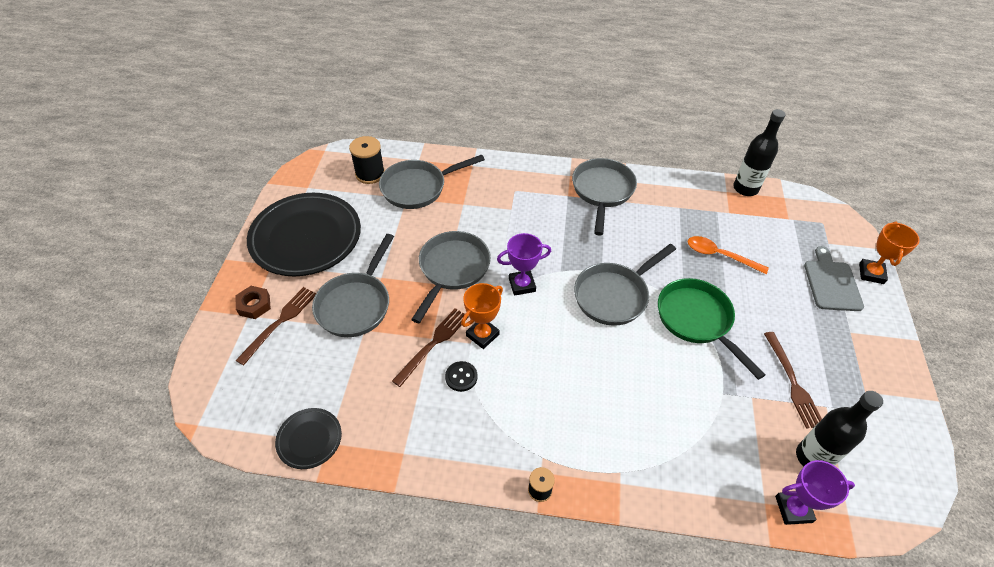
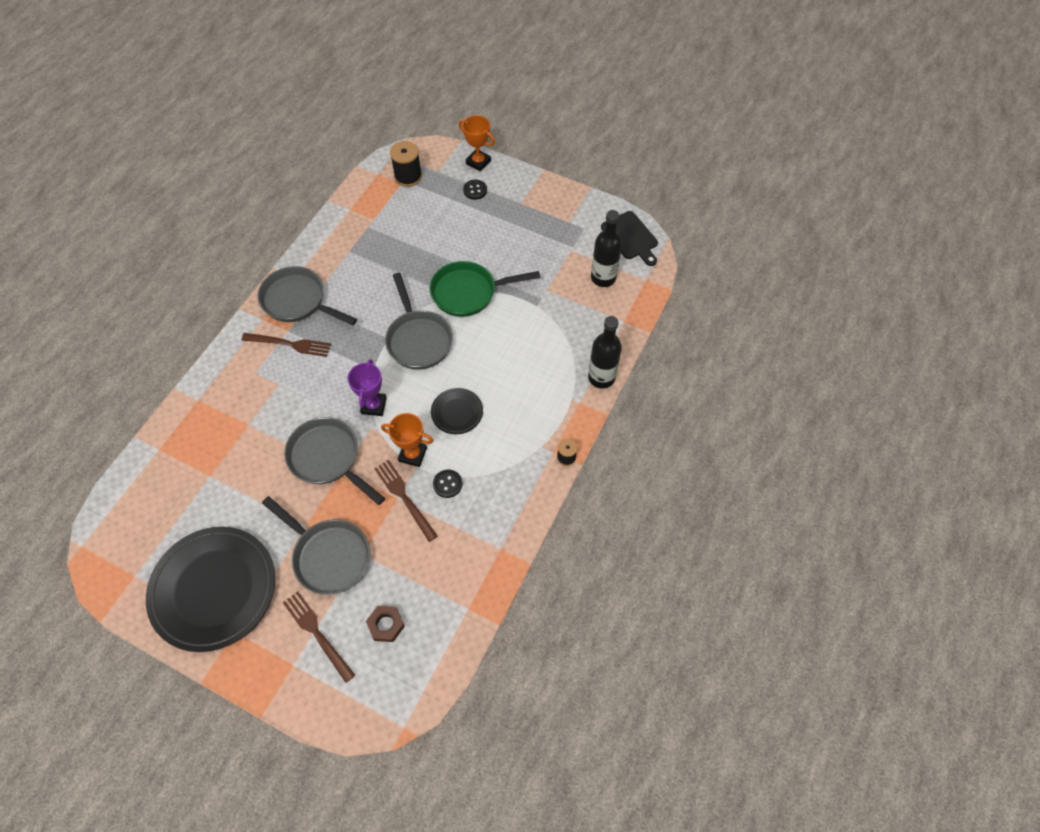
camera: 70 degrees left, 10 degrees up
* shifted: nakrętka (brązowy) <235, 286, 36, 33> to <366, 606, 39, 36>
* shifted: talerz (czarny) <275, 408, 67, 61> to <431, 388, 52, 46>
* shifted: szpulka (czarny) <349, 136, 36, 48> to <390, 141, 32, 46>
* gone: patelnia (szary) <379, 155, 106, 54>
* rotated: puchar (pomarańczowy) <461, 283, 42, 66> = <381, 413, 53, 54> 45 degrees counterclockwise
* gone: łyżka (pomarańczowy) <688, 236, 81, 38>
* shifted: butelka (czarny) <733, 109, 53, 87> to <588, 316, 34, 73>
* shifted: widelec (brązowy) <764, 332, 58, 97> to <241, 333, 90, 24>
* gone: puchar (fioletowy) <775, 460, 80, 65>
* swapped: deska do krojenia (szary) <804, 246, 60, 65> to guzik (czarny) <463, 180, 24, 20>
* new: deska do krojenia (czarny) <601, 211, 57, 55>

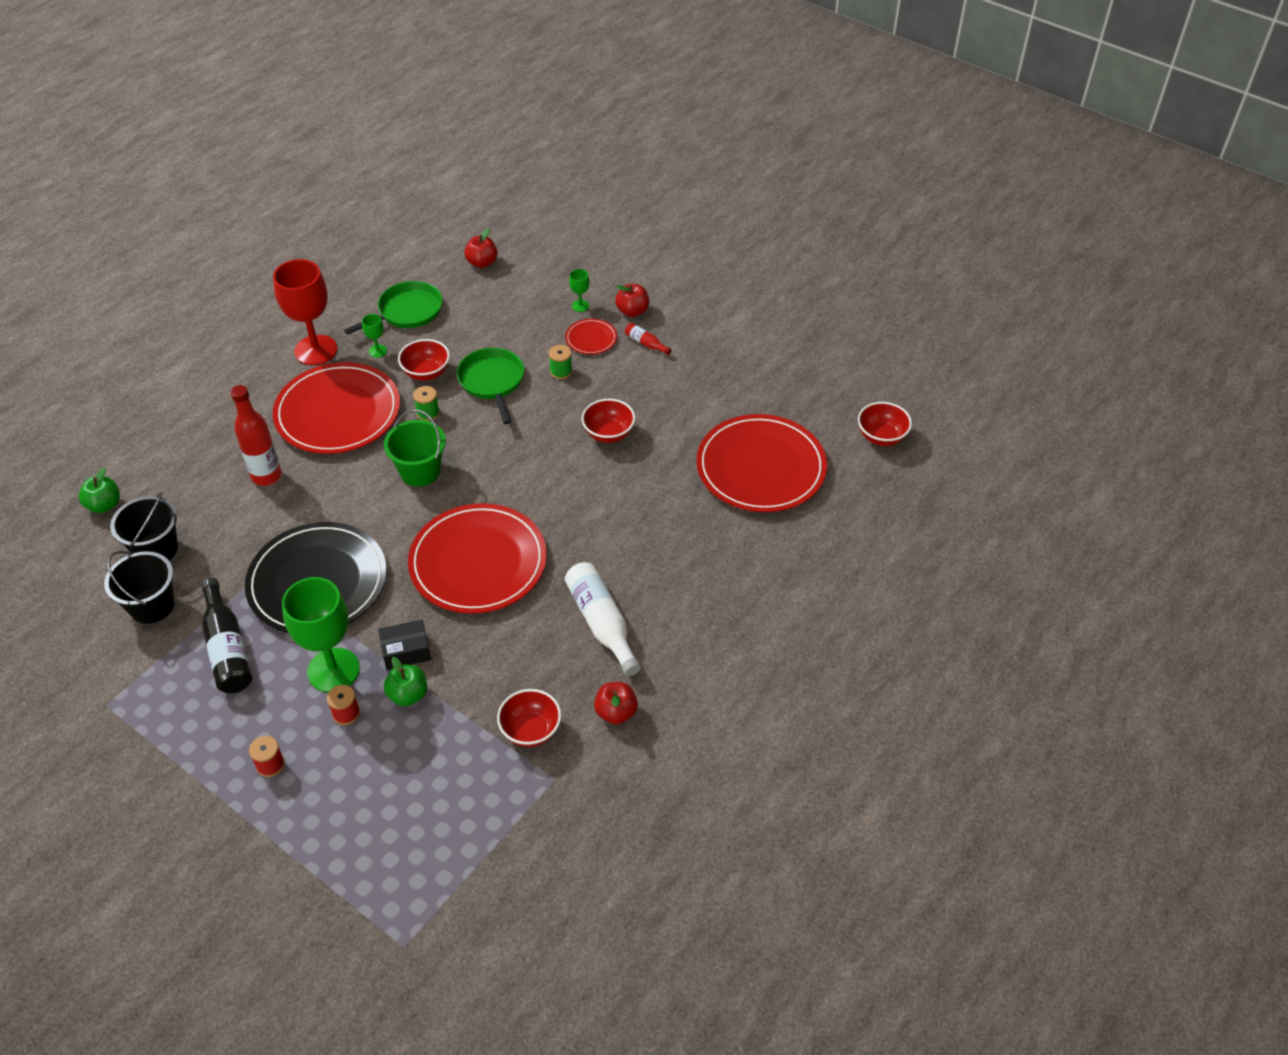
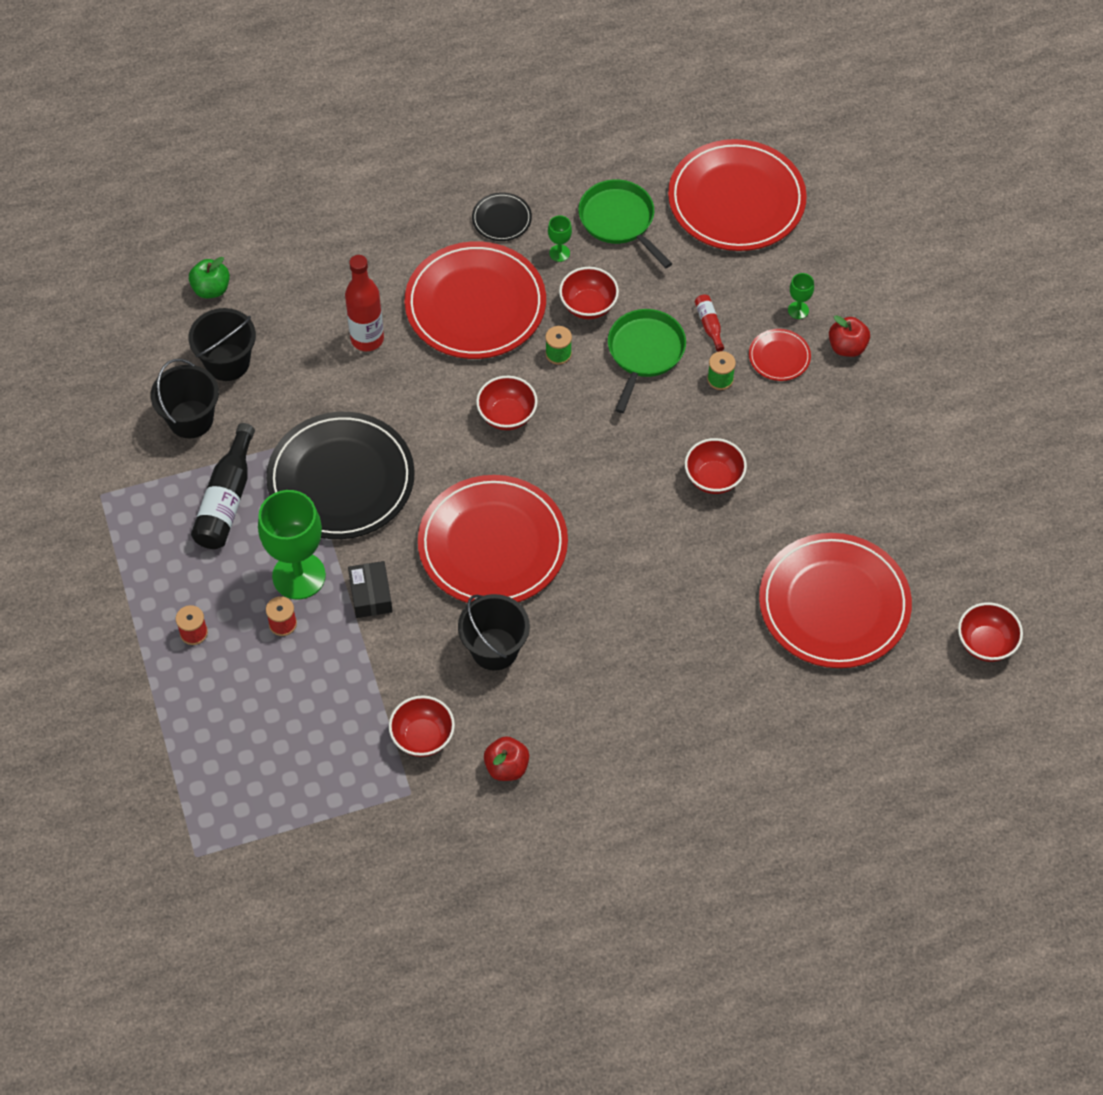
camera: 35 degrees right, 10 degrees up
* swapped: kielich (czerwony) <273, 259, 65, 106> to talerz (czarny) <472, 192, 60, 49>
* rotated: patelnia (zielony) <344, 281, 99, 54> = <578, 179, 94, 89> 120 degrees counterclockwise
* rotated: pudełko (czarny) <378, 619, 53, 51> = <348, 561, 45, 57> 60 degrees clockwise
* swapped: wiadro (zielony) <384, 410, 62, 77> to miska (czerwony) <476, 376, 62, 54>
* gone: jabłko (zielony) <384, 657, 43, 50>
* swapped: jabłko (czerwony) <464, 228, 34, 40> to talerz (czerwony) <668, 139, 139, 112>
* gone: butelka (biały) <565, 562, 76, 114>
* shifted: butelka (czerwony) <625, 323, 47, 32> to <695, 295, 29, 57>
* new: wiadro (czarny) <458, 594, 72, 77>

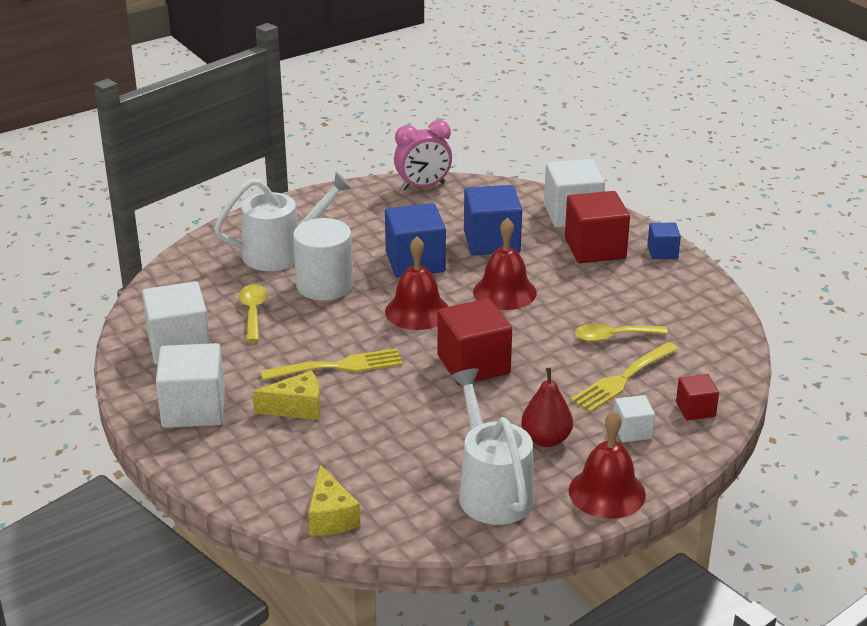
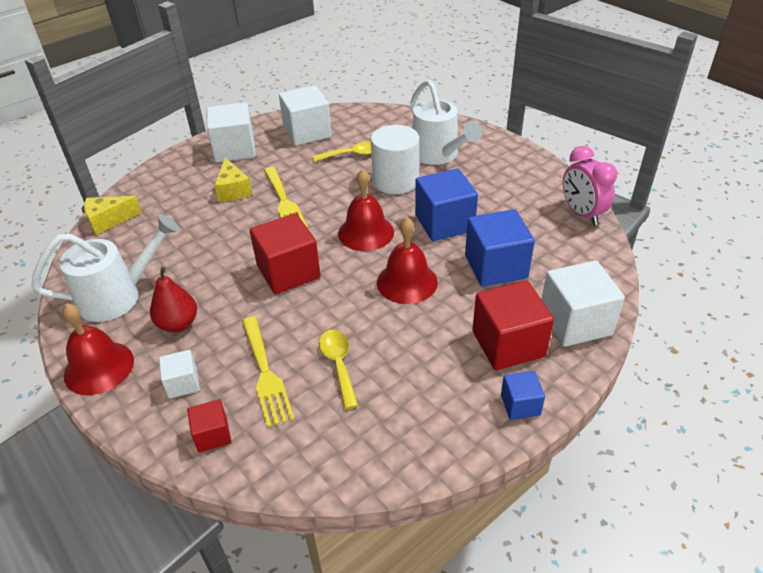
camera: 85 degrees right, 10 degrees up
* rotated: widelec (żółty) <570, 342, 108, 71> = <242, 316, 53, 112> 150 degrees counterclockwise

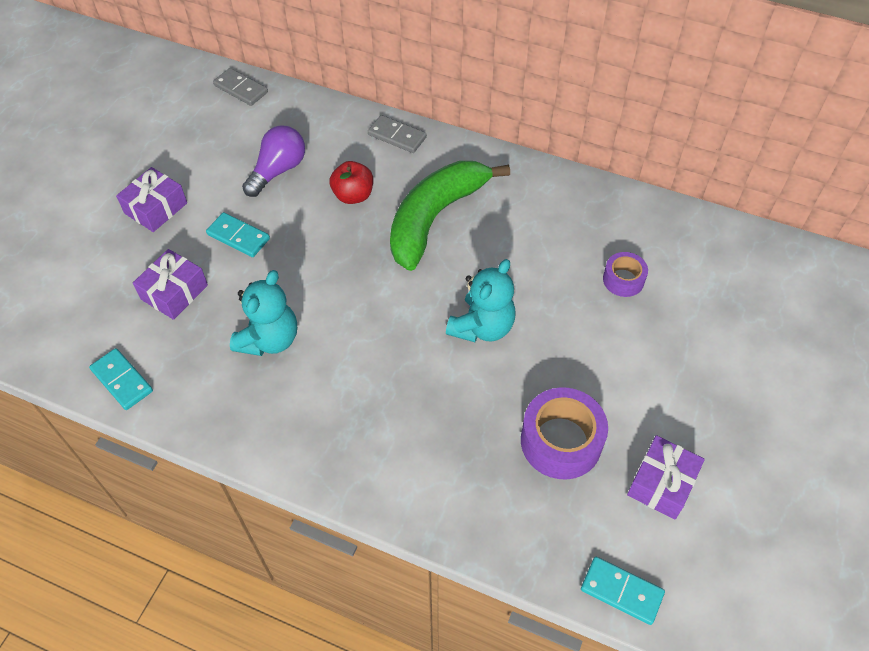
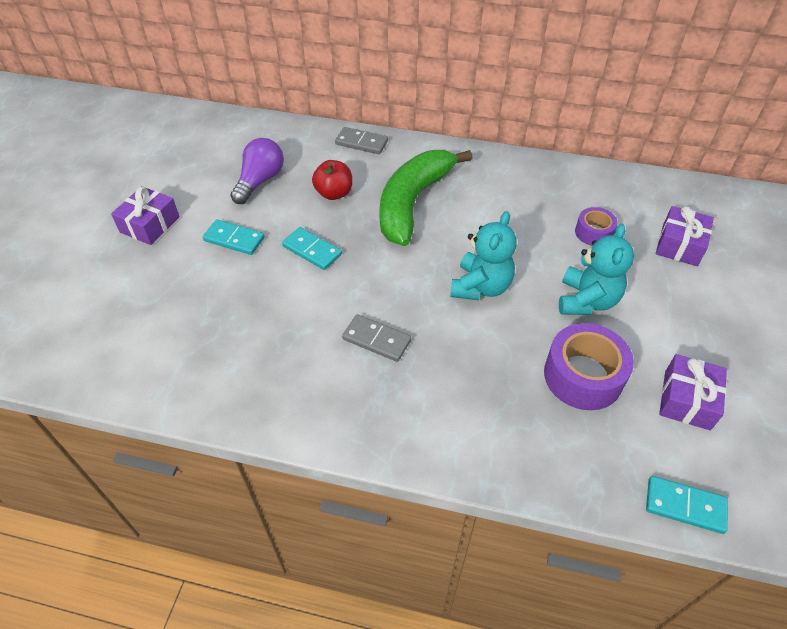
camera: 10 degrees left, 5 degrees down
* shifted: kostka domina (turkusowy) <89, 348, 64, 62> to <282, 227, 60, 43>
* shifted: prezent (fioletowy) <133, 249, 75, 71> to <656, 206, 58, 60>
* shifted: kostka domina (szary) <213, 68, 55, 38> to <342, 314, 69, 48>
* shifted: miś (turkusowy) <230, 270, 67, 86> to <559, 224, 75, 91>

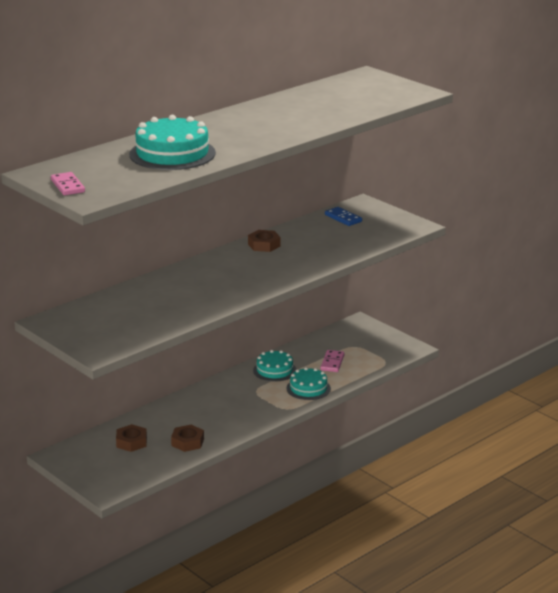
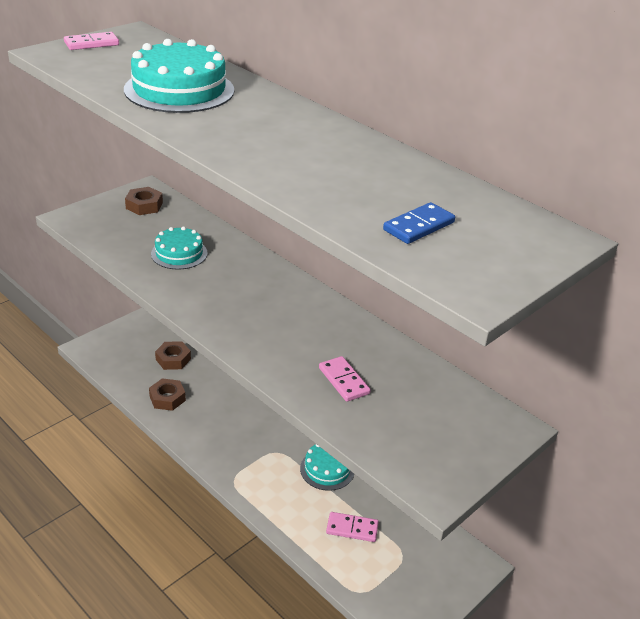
camera: 85 degrees right, 10 degrees up
* shifted: nakrętka (brązowy) <248, 230, 32, 22> to <125, 187, 38, 28>
* shifted: tort (turkusowy) <286, 367, 45, 33> to <151, 226, 56, 43>
* shifted: kostka domina (niebieski) <325, 207, 37, 19> to <383, 202, 72, 42>
* new: kostka domina (różowy) <319, 356, 52, 46>

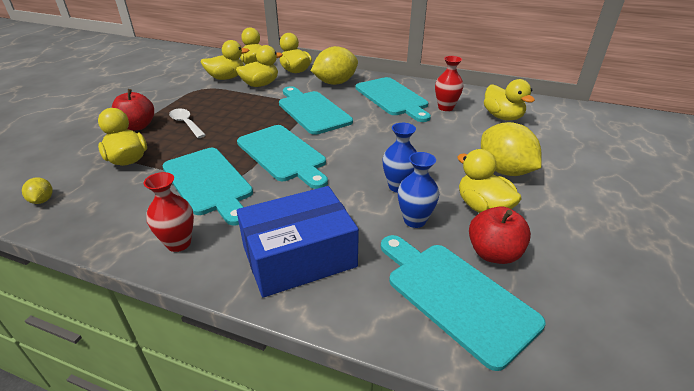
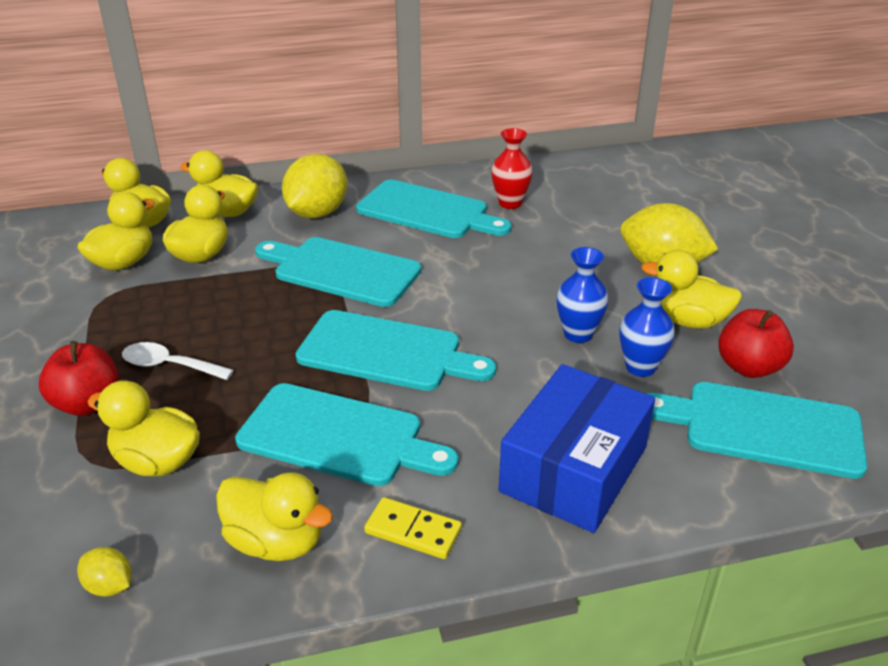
camera: 35 degrees left, 0 degrees up
* swapped: wazon (czerwony) <144, 172, 50, 80> to kostka domina (żółty) <364, 497, 98, 62>
* shifted: kaczka (żółty) <484, 79, 51, 42> to <216, 473, 117, 88>

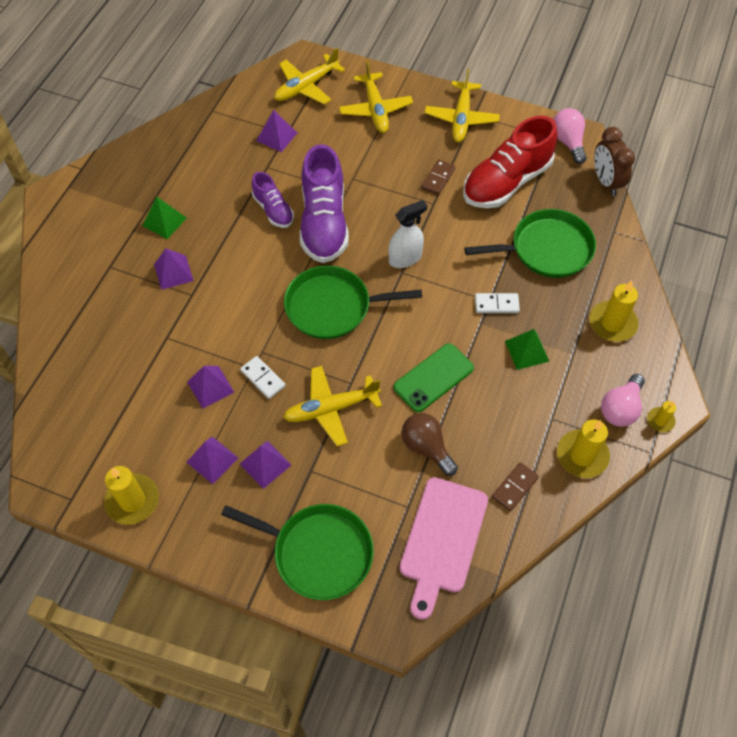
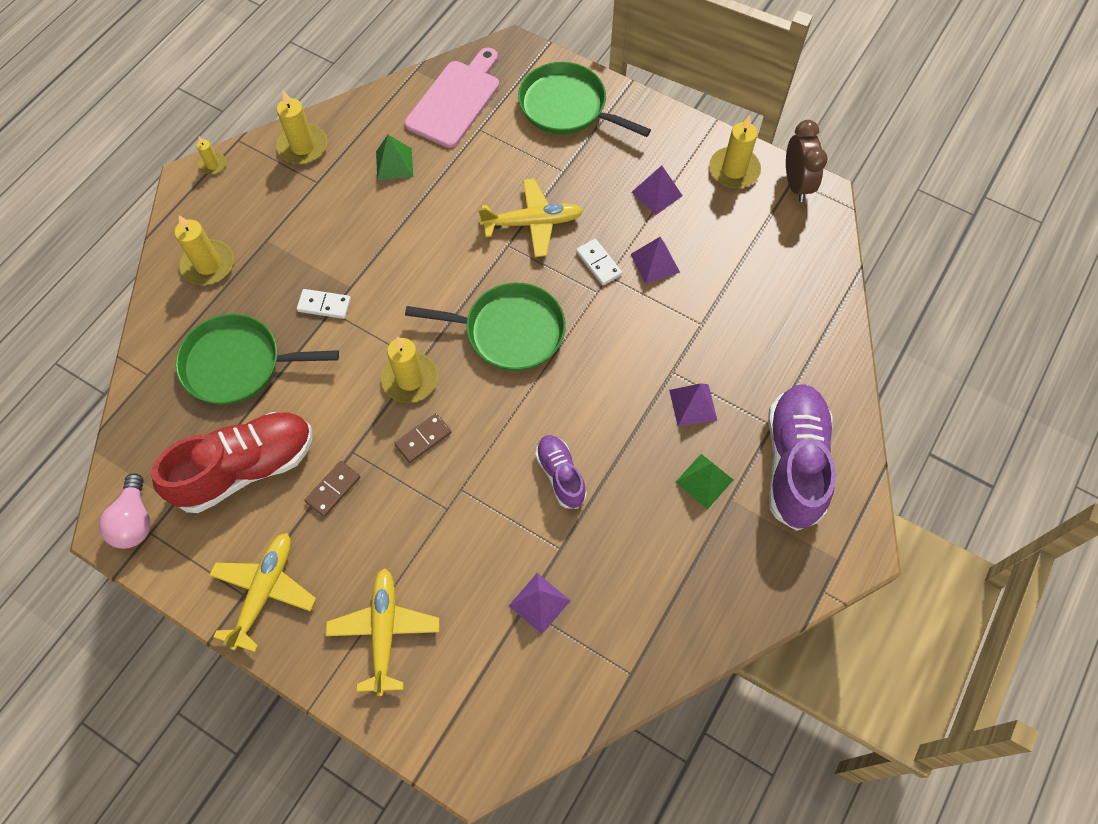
camera: 170 degrees left, 5 degrees up
* gone: piramida (fioletowy) <240, 441, 51, 48>
* gone: samolot (żółty) <274, 48, 71, 56>
* shifted: but (fioletowy) <300, 144, 49, 119> to <768, 384, 68, 147>
* swapped: spryskiwacz (biały) <388, 200, 39, 68> to świeca (żółty) <381, 337, 57, 66>
* gone: telefon (zielony) <393, 343, 81, 69>
* gone: żarówka (brązowy) <401, 413, 57, 63>
* shifted: kostka domina (brązowy) <492, 462, 47, 49> to <394, 413, 58, 50>
* shifted: piramida (zielony) <505, 329, 45, 41> to <376, 135, 37, 45>
* shifted: budzik (brązowy) <594, 127, 41, 69> to <786, 120, 42, 82>
* gone: żarówka (różowy) <601, 374, 44, 53>

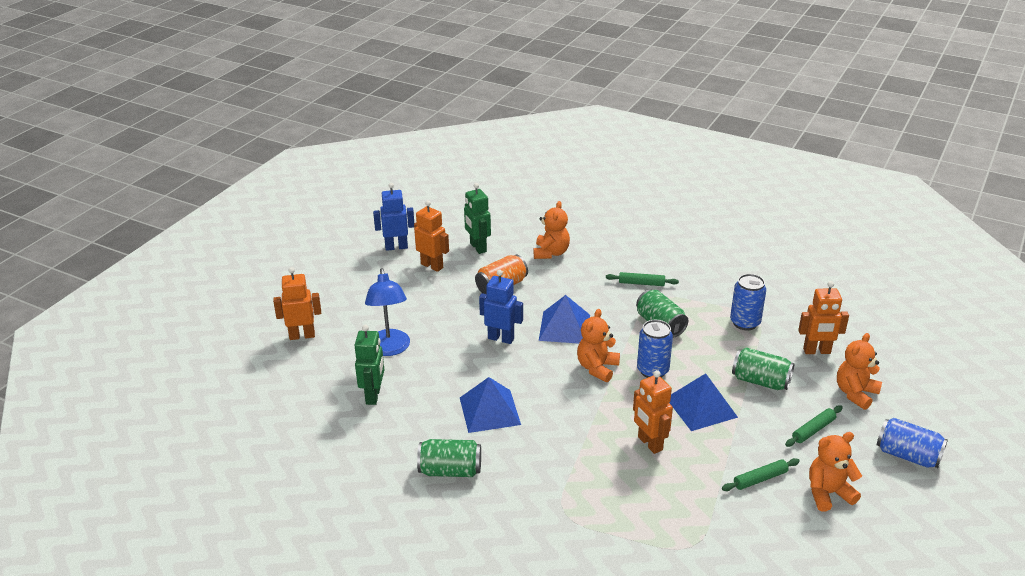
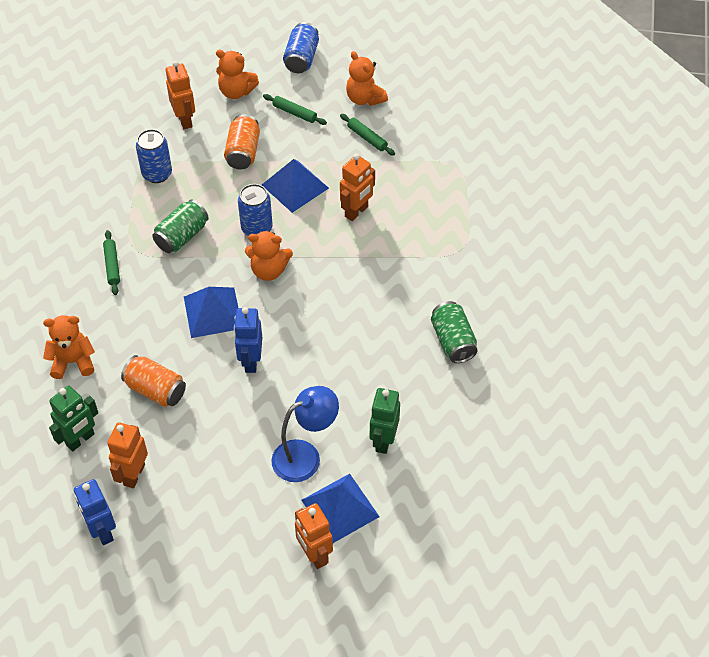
camera: 110 degrees left, 20 degrees up
* rotated: robot (zielony) <354, 325, 30, 80> = <370, 388, 30, 66> 60 degrees counterclockwise
* shifted: piramida (niebieski) <460, 377, 61, 56> to <302, 474, 78, 69>
* repainted: puszka (zielony) <732, 348, 63, 42> to puszka (pomarańczowy) <224, 114, 36, 55>

